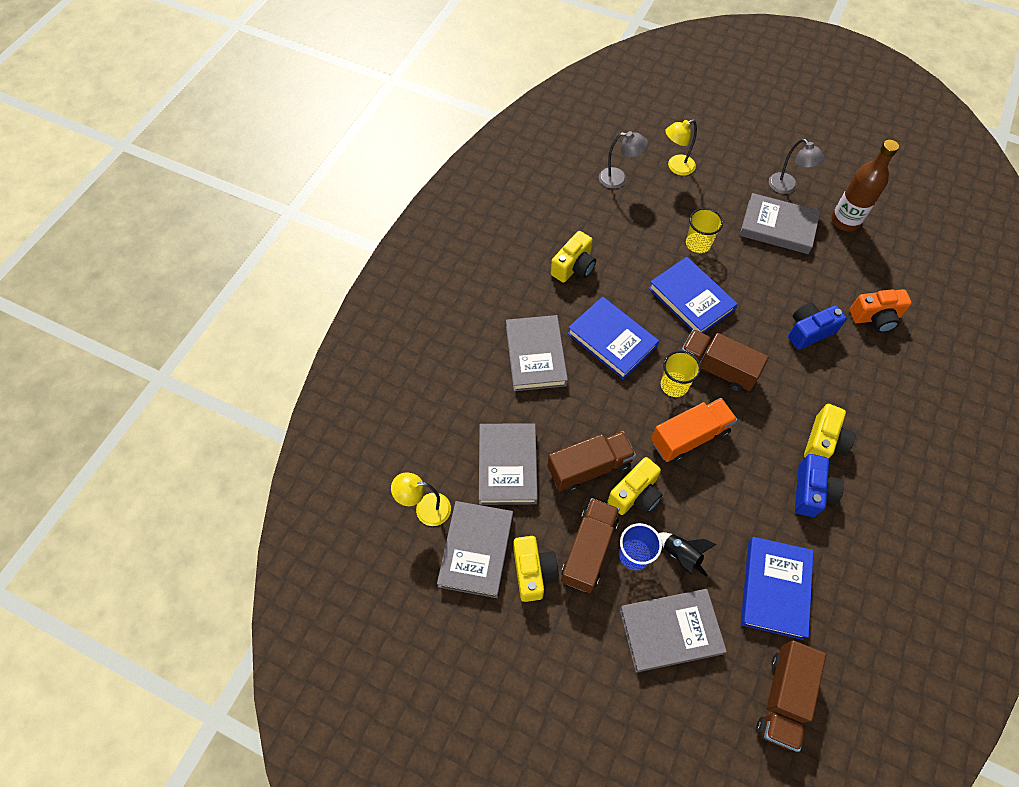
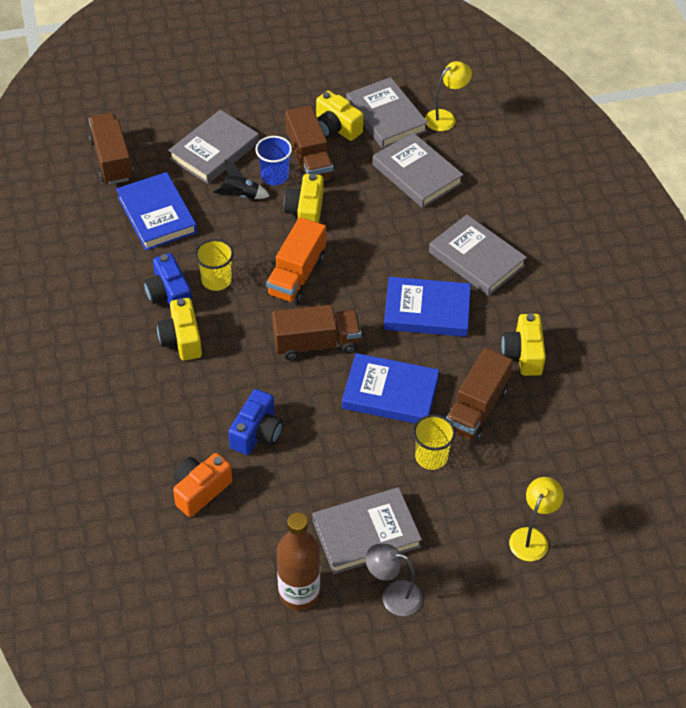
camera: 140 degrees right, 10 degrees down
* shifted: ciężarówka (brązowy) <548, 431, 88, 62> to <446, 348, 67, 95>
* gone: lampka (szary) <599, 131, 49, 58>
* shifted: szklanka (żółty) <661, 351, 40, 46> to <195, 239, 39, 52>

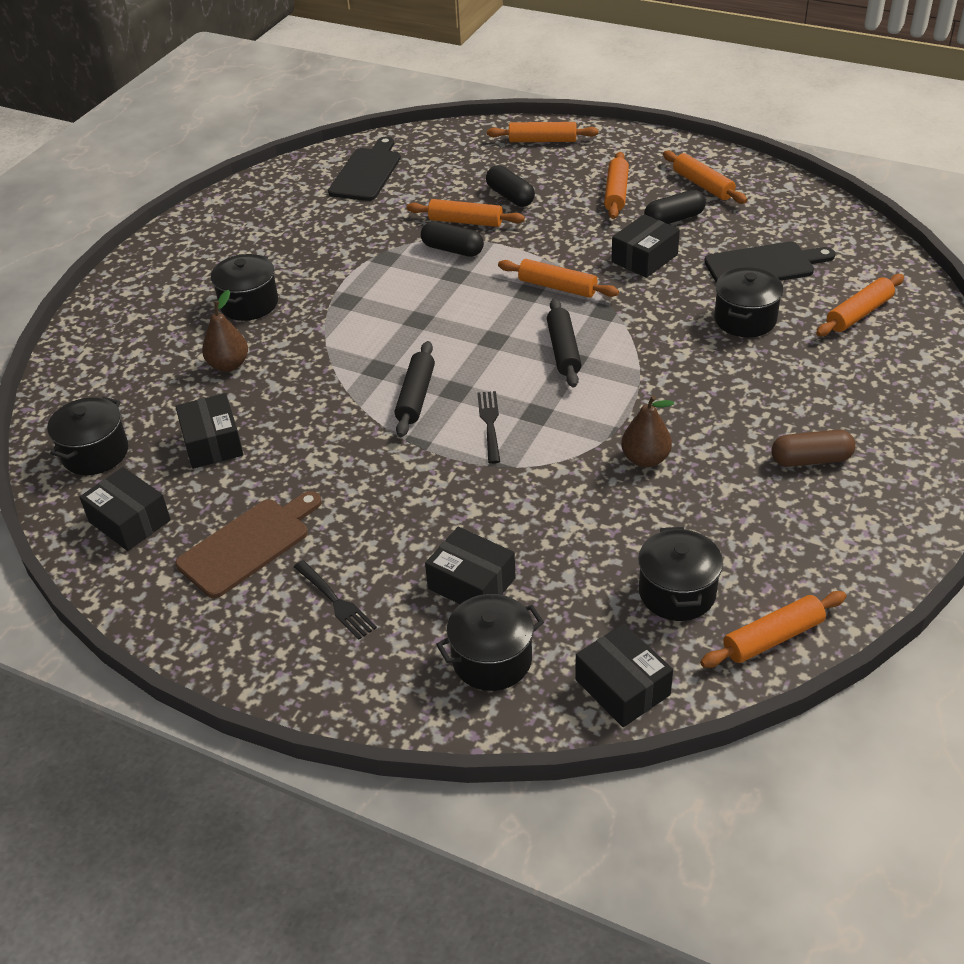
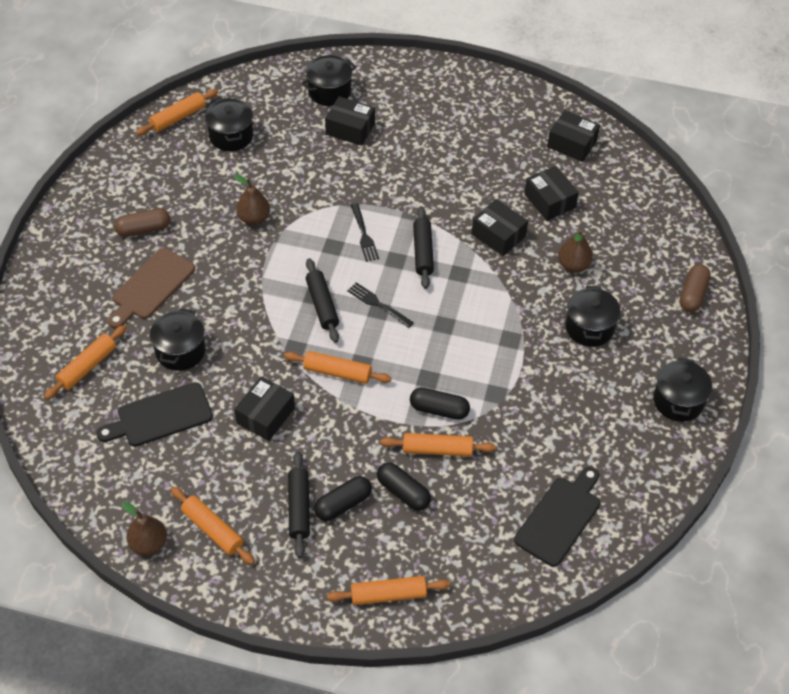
camera: 165 degrees right, 10 degrees up
* shifted: garnek (czarny) <47, 396, 81, 79> to <653, 357, 59, 65>
* shifted: deska do krojenia (brązowy) <175, 491, 147, 107> to <108, 248, 87, 81>
* shifted: widelec (czarny) <294, 560, 83, 79> to <347, 282, 67, 46>
* rotated: deska do krojenia (czarny) <328, 137, 73, 64> = <514, 467, 86, 100> 150 degrees counterclockwise
* shifted: pudełko (czarny) <575, 623, 98, 104> to <471, 199, 57, 57>
* repainted: wałek do ciasta (pomarańczowy) <604, 152, 25, 67> to wałek do ciasta (czarny) <288, 451, 22, 107>
* shifted: kapsułka (czarny) <644, 190, 62, 34> to <314, 476, 58, 45>
* new: gruszka (brązowy) <122, 502, 45, 54>
* new: kapsułka (brązowy) <680, 264, 31, 48>

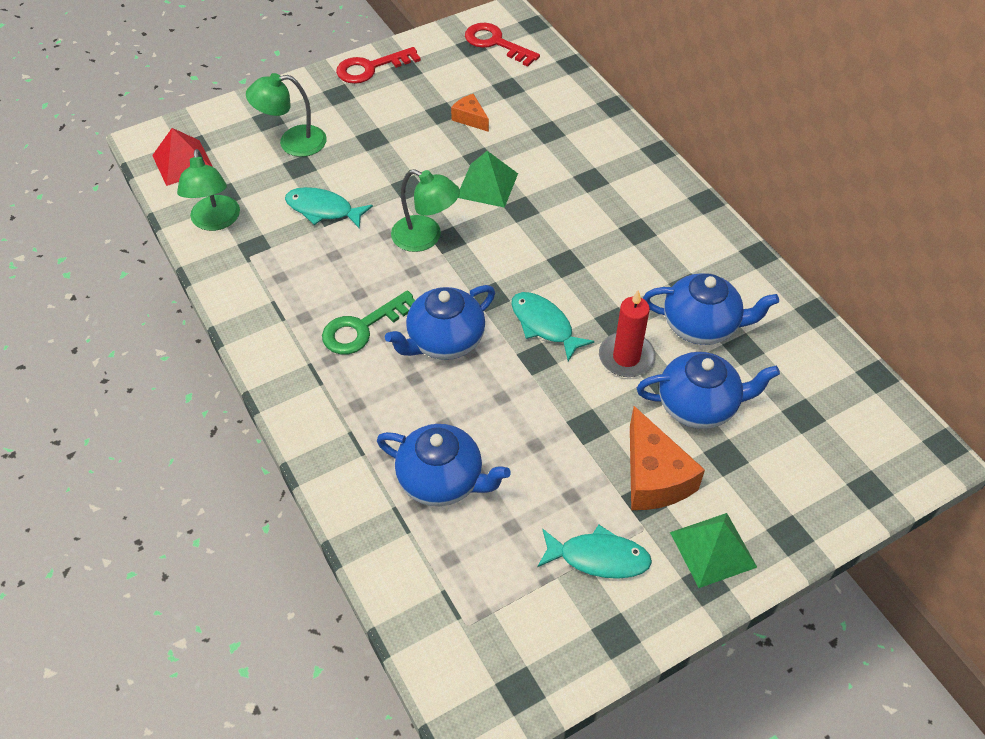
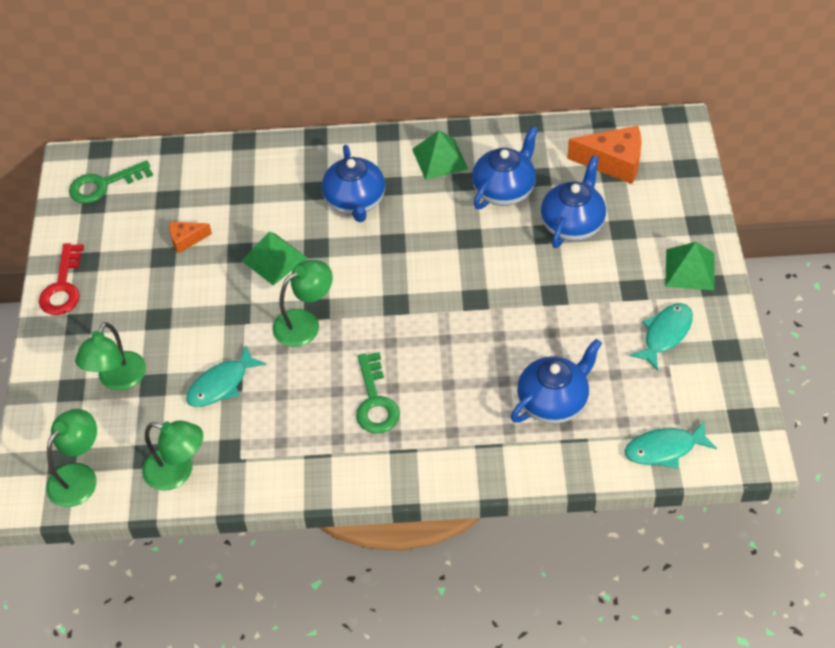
camera: 60 degrees left, 0 degrees up
* swapped: piramida (czerwony) <152, 128, 61, 58> to lampka (zielony) <46, 409, 51, 98>
* shifted: imbryk (niebieski) <385, 285, 110, 75> to <322, 145, 63, 77>
* repainted: klucz (czerwony) <465, 23, 75, 44> to klucz (zielony) <69, 160, 84, 44>
* shifted: ryba (turkusowy) <511, 292, 83, 70> to <625, 421, 92, 48>
* gone: świeca (czerwony) <599, 290, 57, 87>
* shifted: ser (pomarańczowy) <630, 406, 75, 104> to <567, 126, 75, 58>
* new: piramida (zielony) <412, 130, 56, 50>

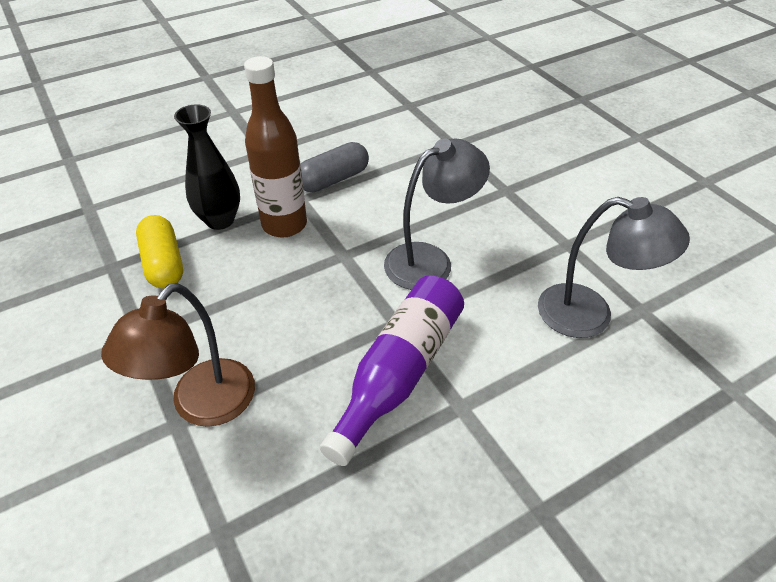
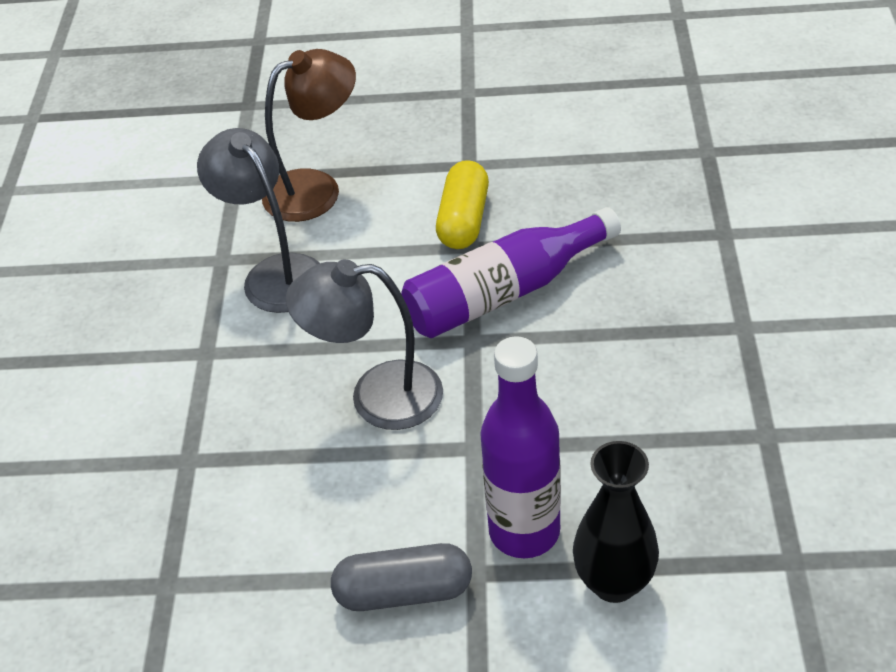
camera: 145 degrees left, 0 degrees up
* shifted: lampka (brązowy) <101, 283, 154, 144> to <262, 49, 94, 173>
* shifted: kapsułka (żółty) <136, 215, 47, 73> to <436, 160, 53, 89>
* repainted: butelka (brązowy) <244, 56, 63, 181> to butelka (fioletowy) <480, 336, 81, 222>

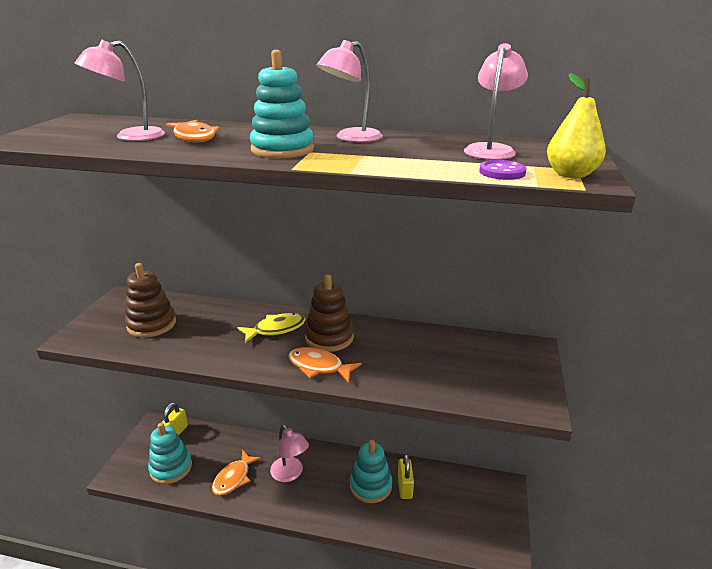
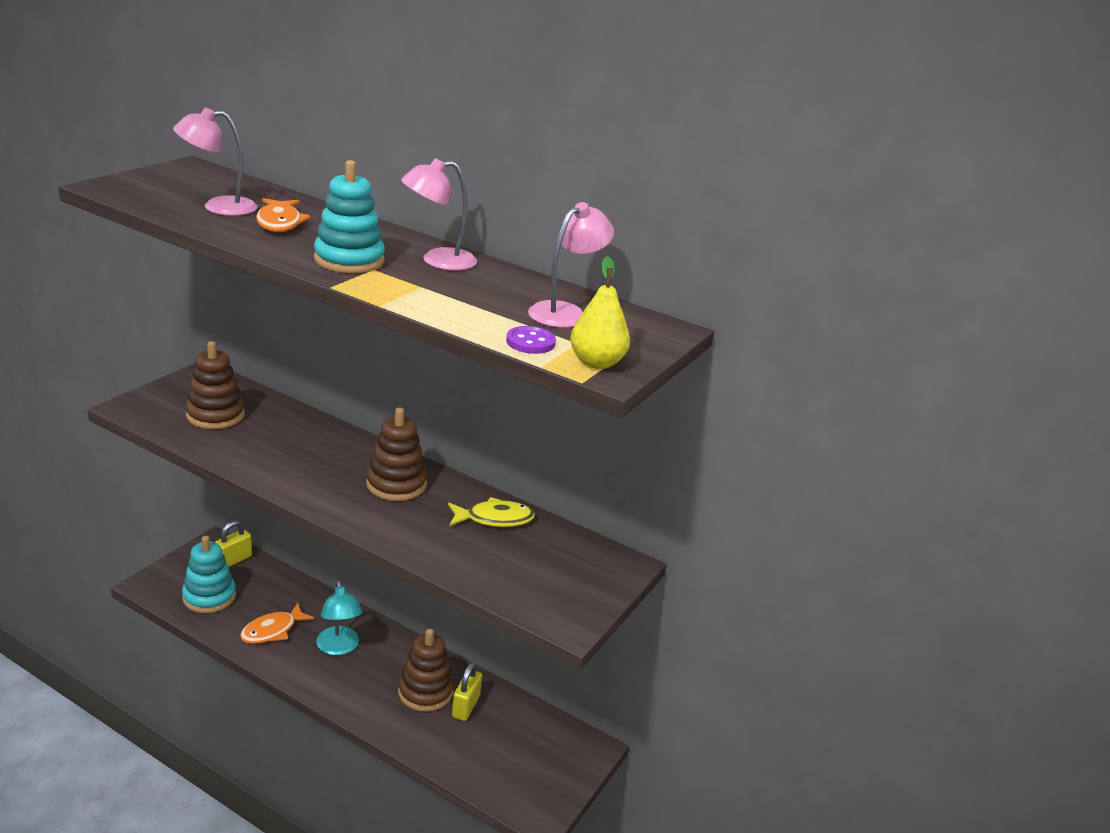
camera: 15 degrees right, 0 degrees up
* shifted: ryba (żółty) <237, 313, 68, 30> to <448, 497, 87, 30>
* repainted: lampka (różowy) <270, 425, 39, 57> to lampka (turkusowy) <317, 580, 45, 75>
* gone: ryba (pomarańczowy) <289, 347, 73, 36>
* repainted: zabawka nakładanka (turkusowy) <350, 440, 42, 63> to zabawka nakładanka (brązowy) <398, 629, 56, 83>

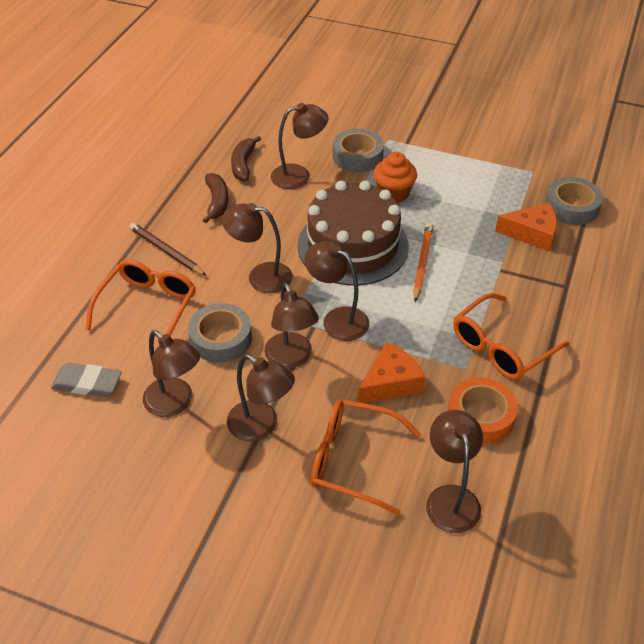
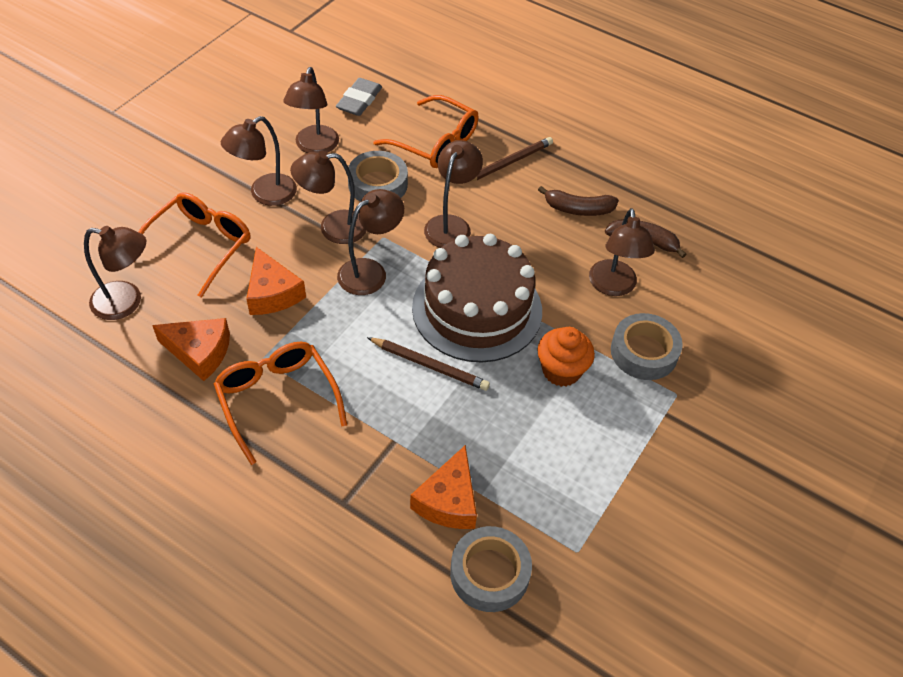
camera: 100 degrees right, 5 degrees up
* rotated: lampka (brązowy) <143, 330, 57, 87> = <283, 67, 56, 86> 45 degrees counterclockwise
* repainted: ołówek (pomarańczowy) <413, 223, 20, 79> to ołówek (brązowy) <367, 337, 123, 54>
* swapped: taśma klejąca (pomarańczowy) <448, 377, 70, 67> to ser (pomarańczowy) <152, 318, 78, 63>

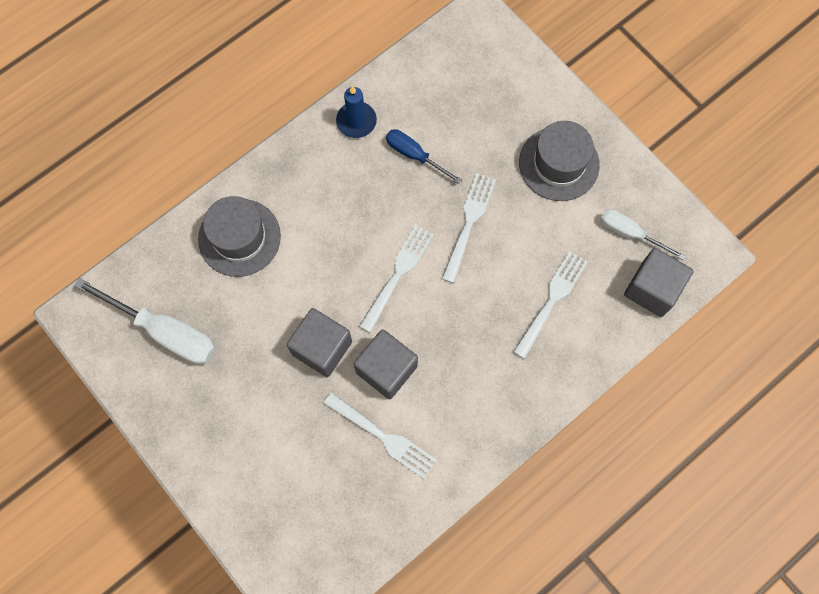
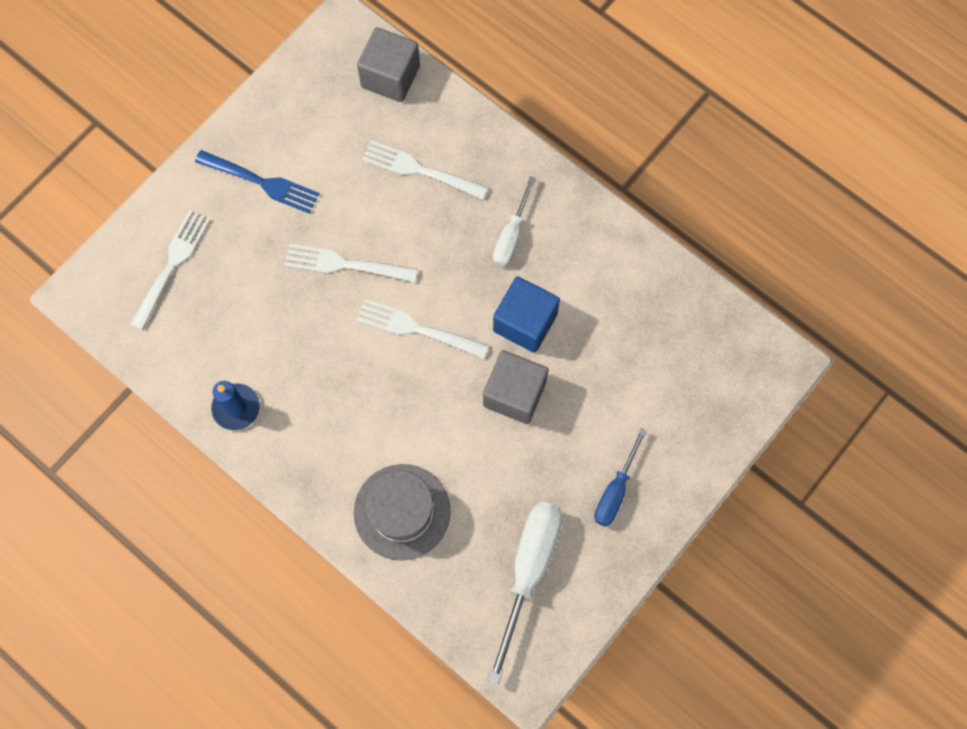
camera: 100 degrees left, 0 degrees up
* shifted: widelec (biały) <323, 392, 114, 87> to <130, 210, 80, 120>
* repainted: sześcian (szary) <354, 329, 64, 70> to sześcian (niebieski) <493, 276, 67, 77>
* shifted: śrubokręt (niebieski) <386, 129, 76, 55> to <594, 429, 53, 98>
* swapped: kapelusz (szary) <519, 121, 81, 80> to widelec (niebieski) <195, 150, 125, 64>
* shifted: śrubokręt (biały) <600, 209, 86, 51> to <493, 176, 43, 91>

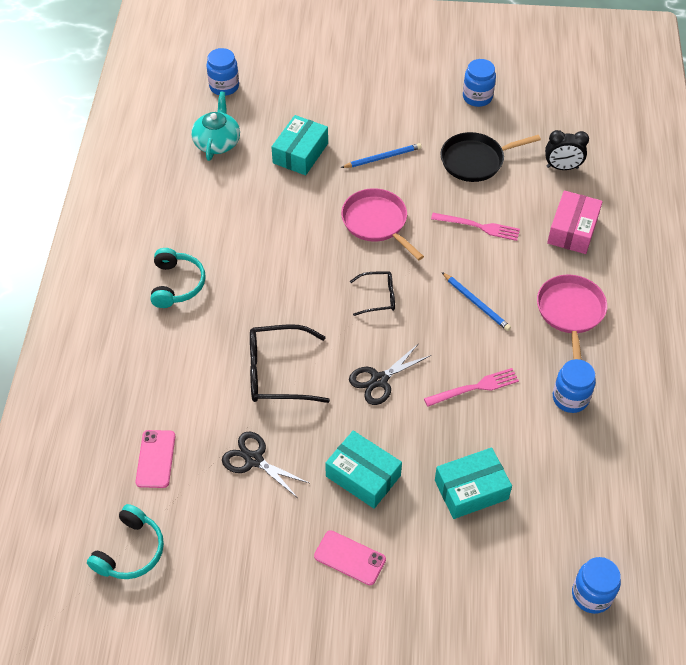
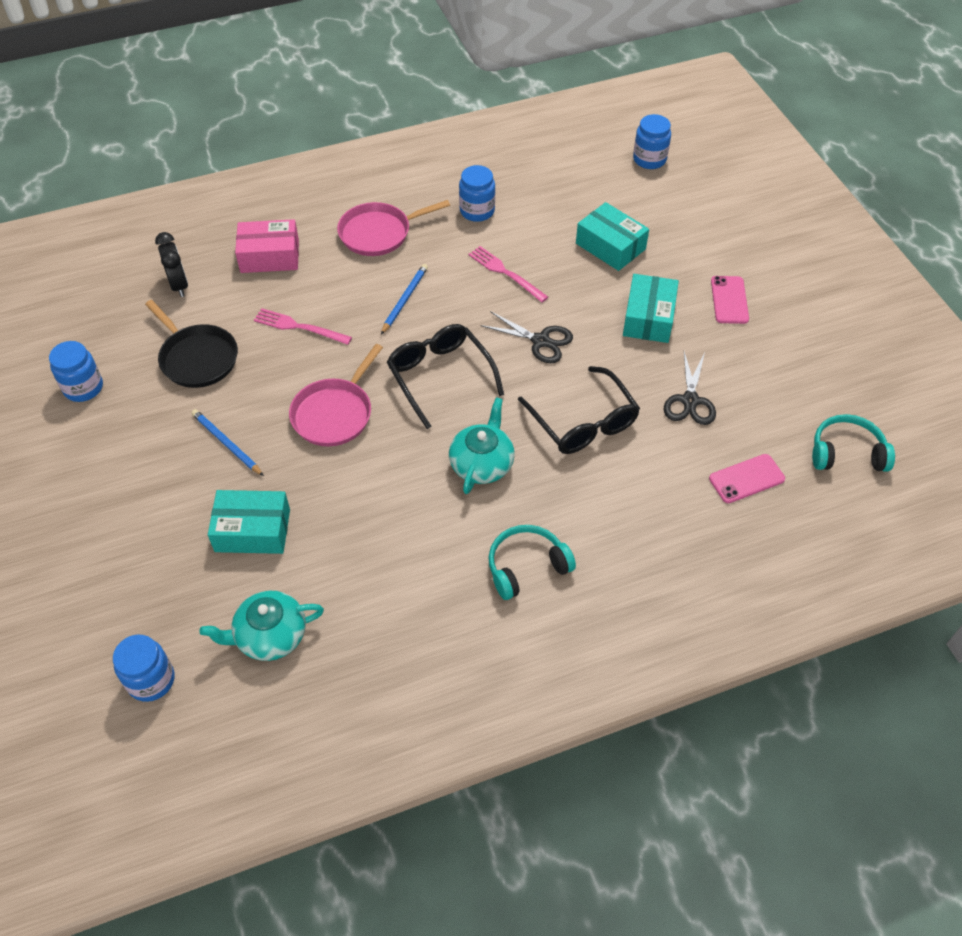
camera: 115 degrees left, 0 degrees up
* scaled: okulary (czarny) <350, 271, 45, 45> = <387, 324, 117, 105> x1.74
* rotated: widelec (różowy) <431, 213, 89, 28> = <254, 308, 98, 37> 60 degrees counterclockwise
* new: imbryk (turkusowy) <449, 397, 66, 97>

